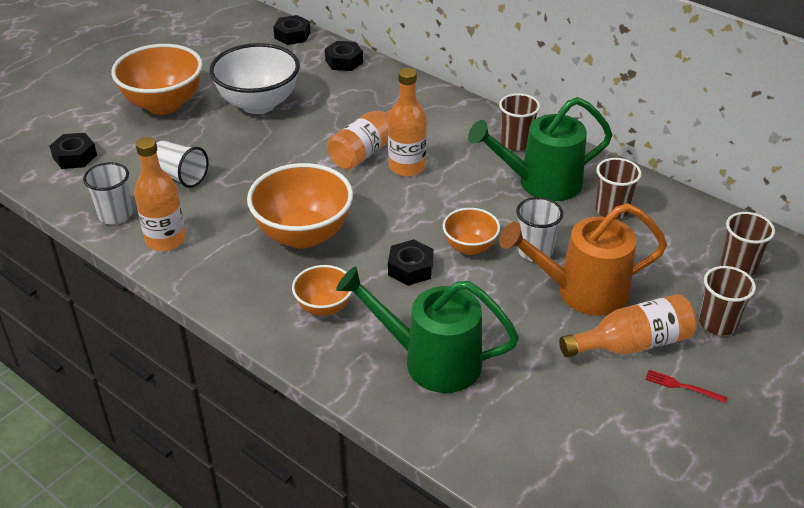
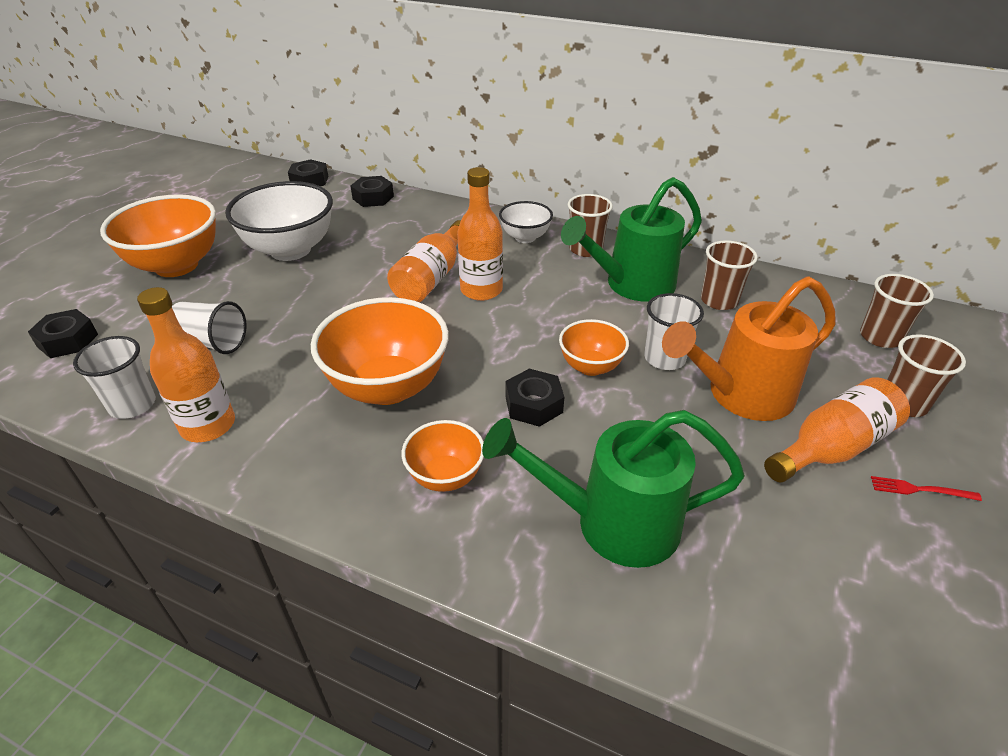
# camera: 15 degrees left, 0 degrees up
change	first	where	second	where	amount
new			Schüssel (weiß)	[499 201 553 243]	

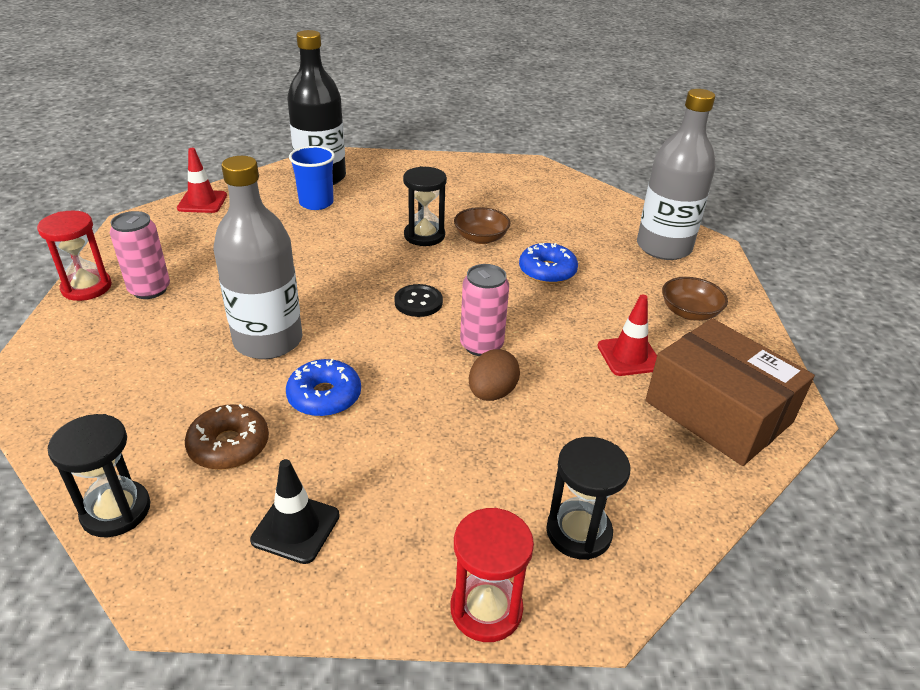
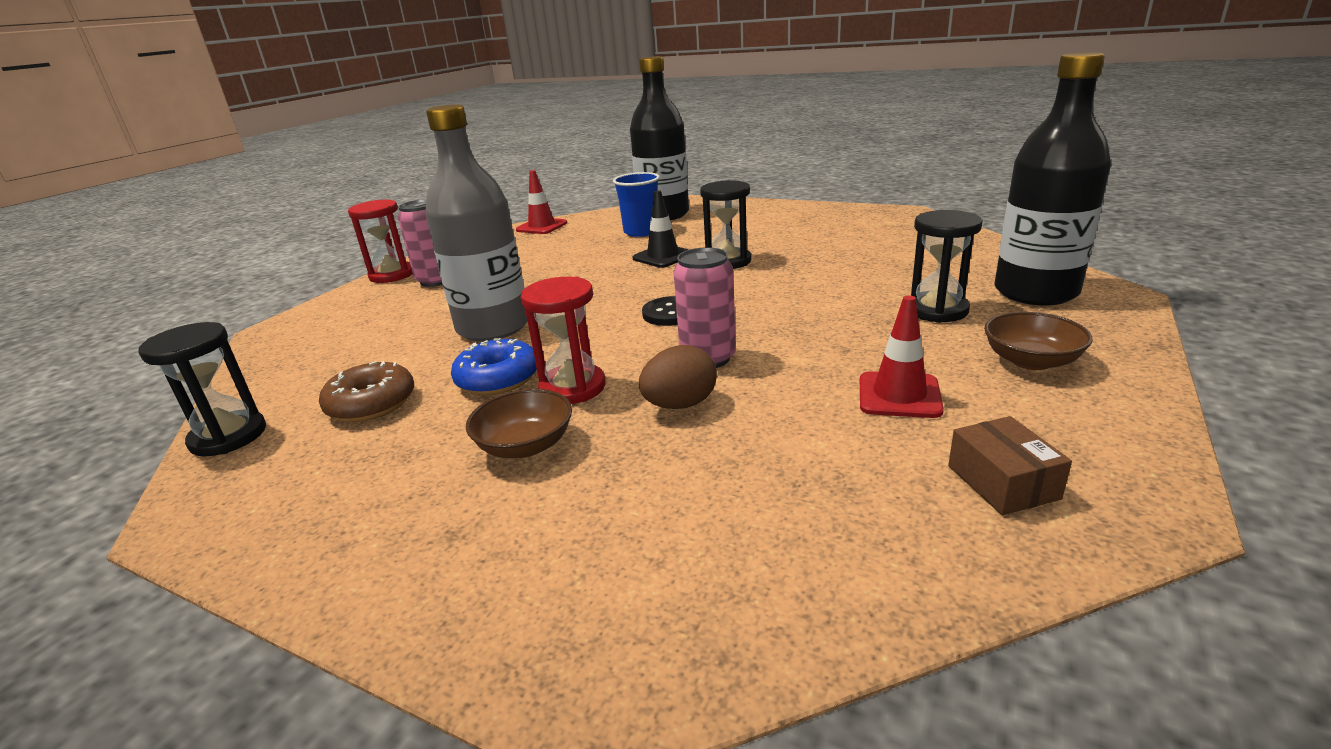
# camera: 30 degrees right, 10 degrees down
change	first	where	second	where	amount
shifted	Schüssel (braun)	[454 207 510 244]		[466 389 572 458]	
shifted	Sanduhr (rot)	[451 508 534 642]		[521 277 606 404]	
shifted	Leitkegel (schwarz)	[250 459 340 564]		[633 190 689 268]	
shifted	Sanduhr (schwarz)	[546 437 631 560]		[911 210 983 323]	
scaled	Schachtel (braun)	[645 318 815 466]		[948 416 1072 515]	x0.45
repainted	Flasche (grau)	[637 89 716 260]	Flasche (schwarz)	[994 52 1111 305]	
gone	Donut (blau)	[519 243 578 284]			

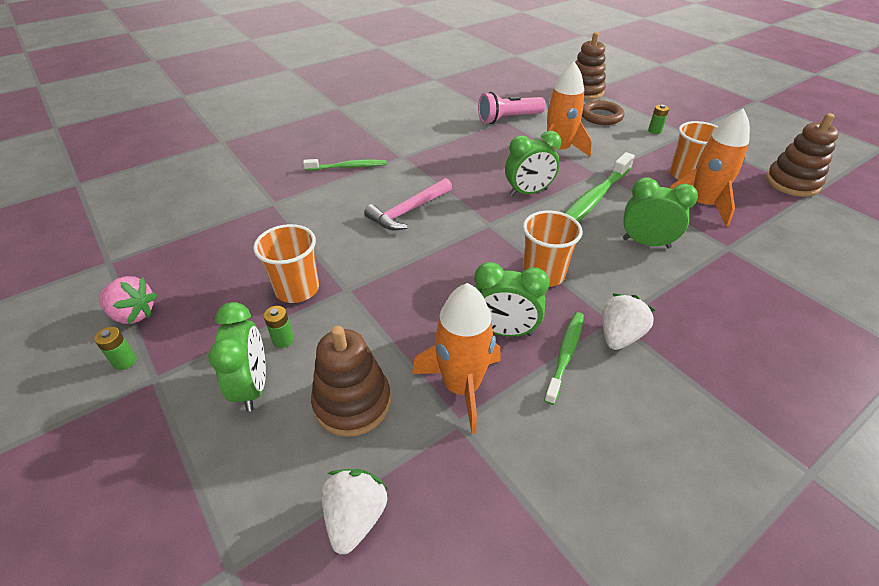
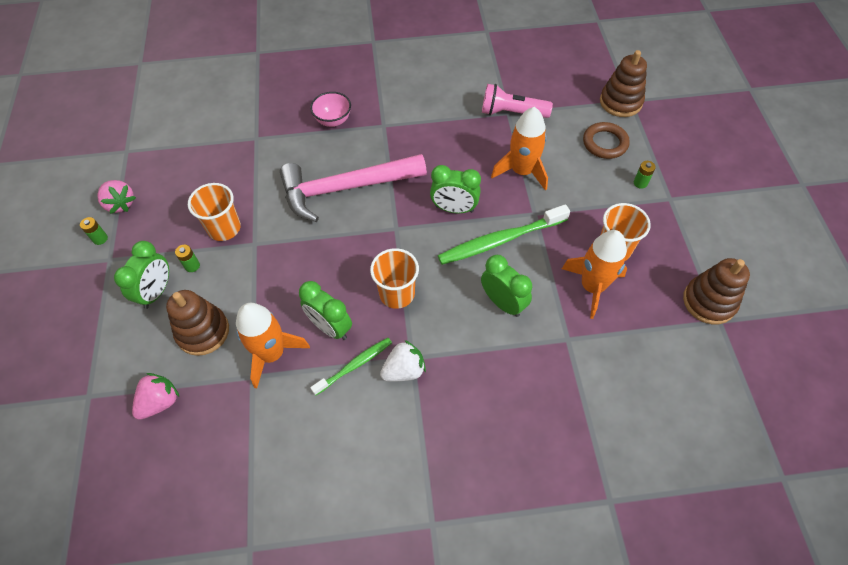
# camera: 30 degrees right, 15 degrees up
change	first	where	second	where	amount
repainted	Erdbeere (weiß)	[322 469 388 554]	Erdbeere (rosa)	[132 373 179 420]	
scaled	Hammer (rosa)	[364 178 452 230]		[280 154 427 222]	x1.73
swapped	Zahnbürste (grün)	[303 159 387 171]	Schüssel (rosa)	[310 92 351 127]	

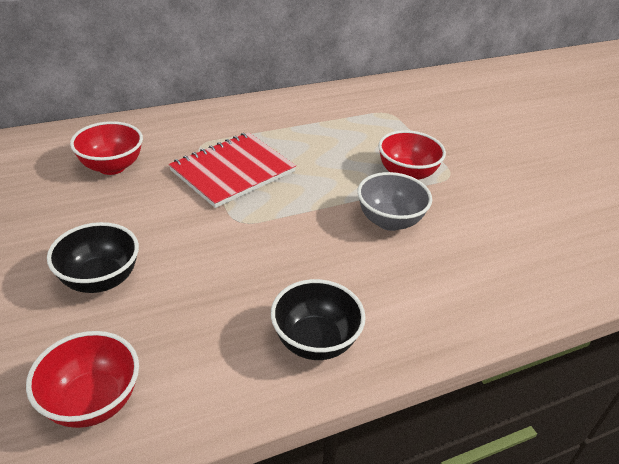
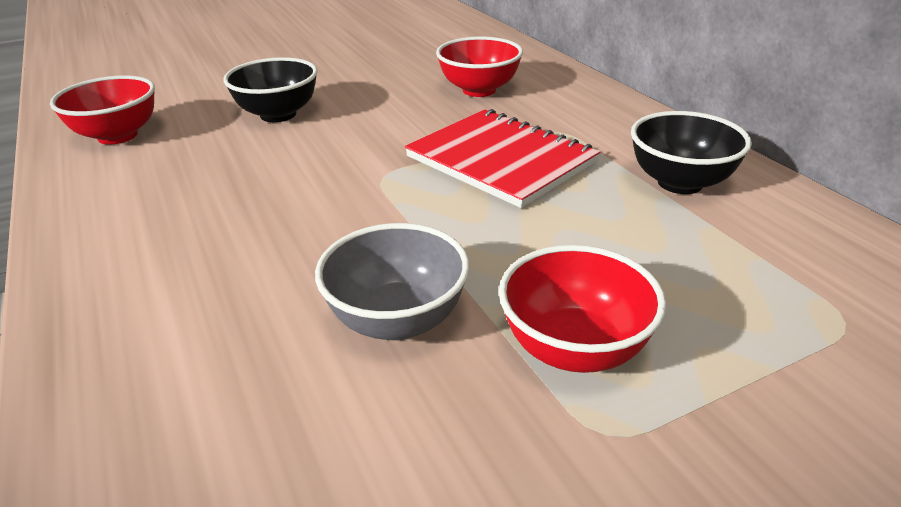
# camera: 90 degrees right, 5 degrees down
change	first	where	second	where	amount
shifted	Schüssel (schwarz)	[271 279 366 360]		[631 111 752 194]	

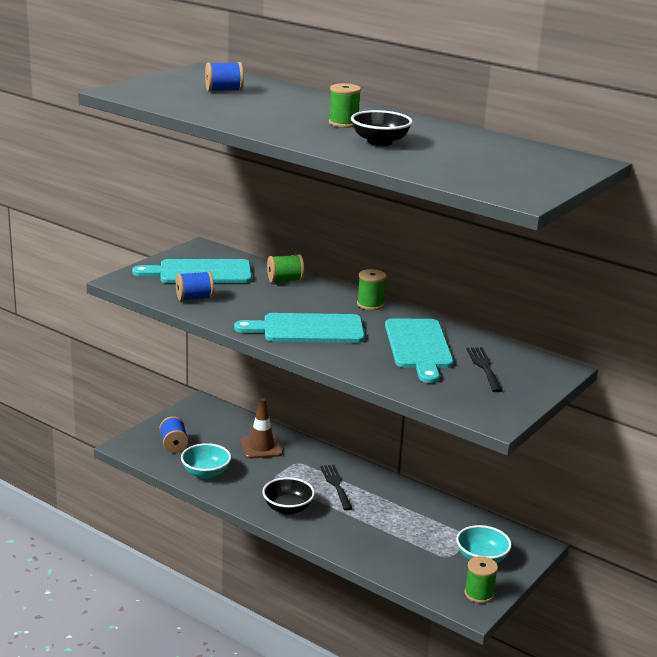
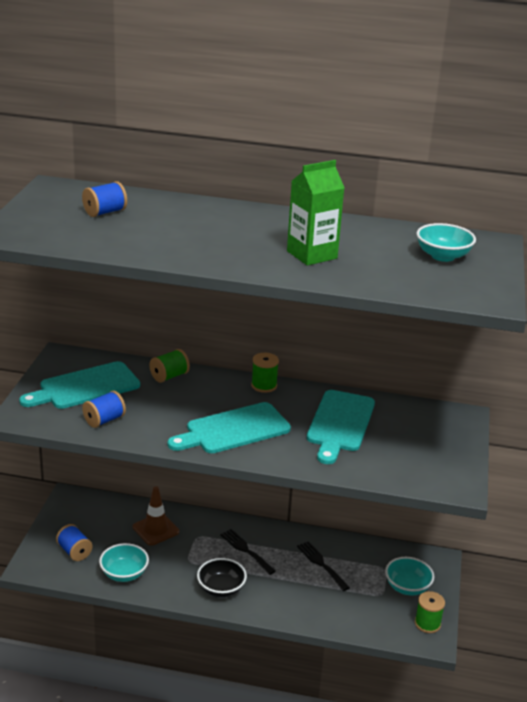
# camera: 25 degrees left, 5 degrees up
change	first	where	second	where	amount
swapped	Schüssel (schwarz)	[351 110 413 146]	Getränkekarton (grün)	[287 160 344 266]	
shifted	Gabel (schwarz)	[466 347 503 392]		[297 541 350 591]	
rotated	Schneidebrett (türkis)	[385 318 454 383]		[307 390 375 464]	45 degrees clockwise
new			Schüssel (türkis)	[416 223 476 262]	
gone	Garnrolle (grün)	[329 83 361 128]			

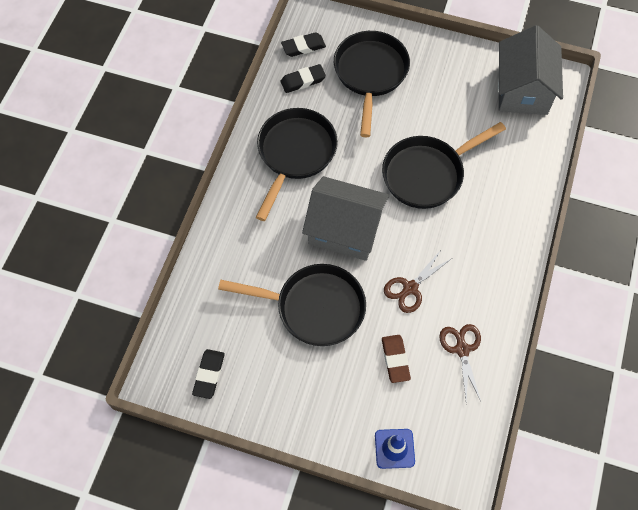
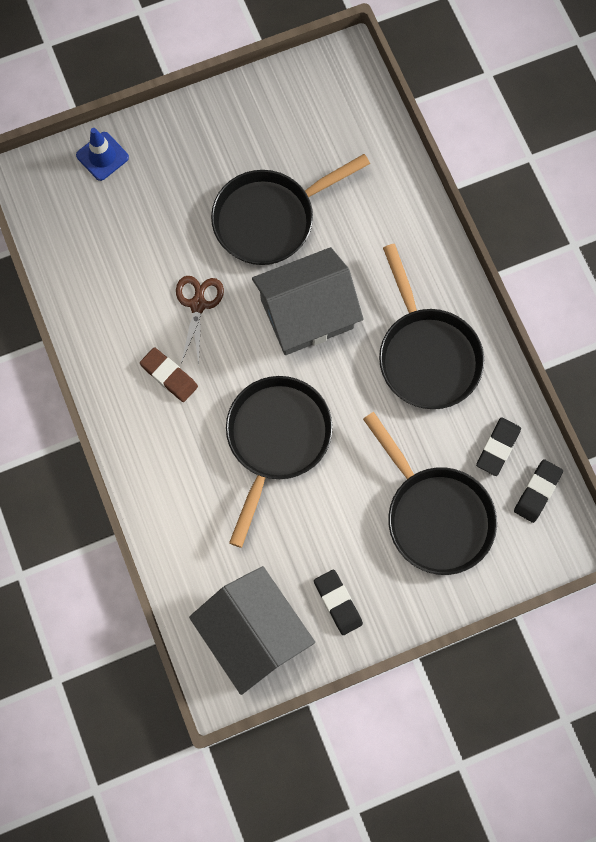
# camera: 140 degrees right, 10 degrees up
change	first	where	second	where	amount
shifted	Radiergummi (braun)	[382 335 411 383]		[140 347 198 402]	
shifted	Radiergummi (schwarz)	[192 349 225 399]		[314 569 363 635]	
gone	Schere (braun)	[439 324 481 403]			

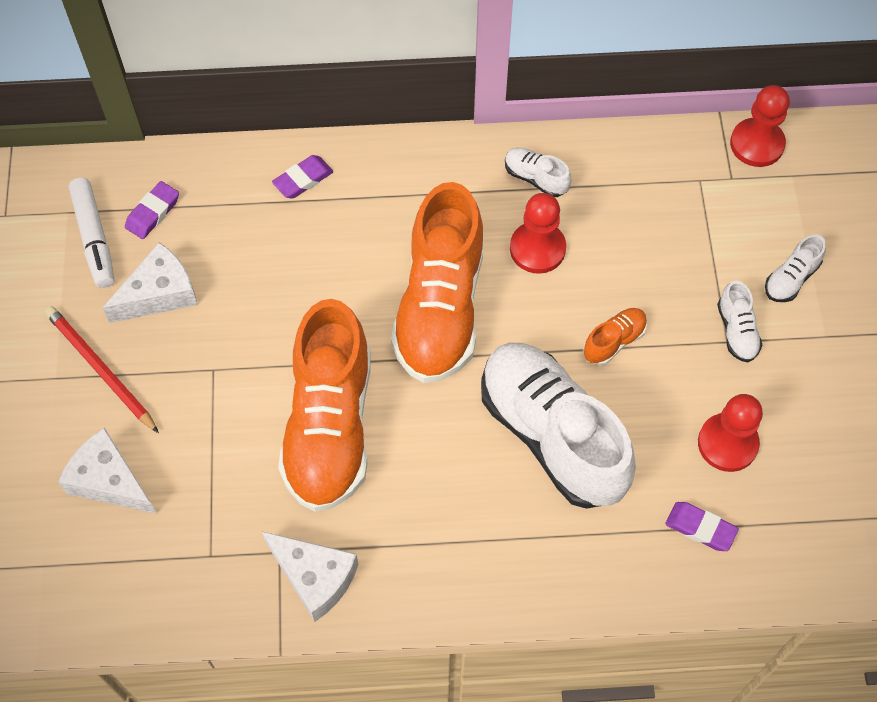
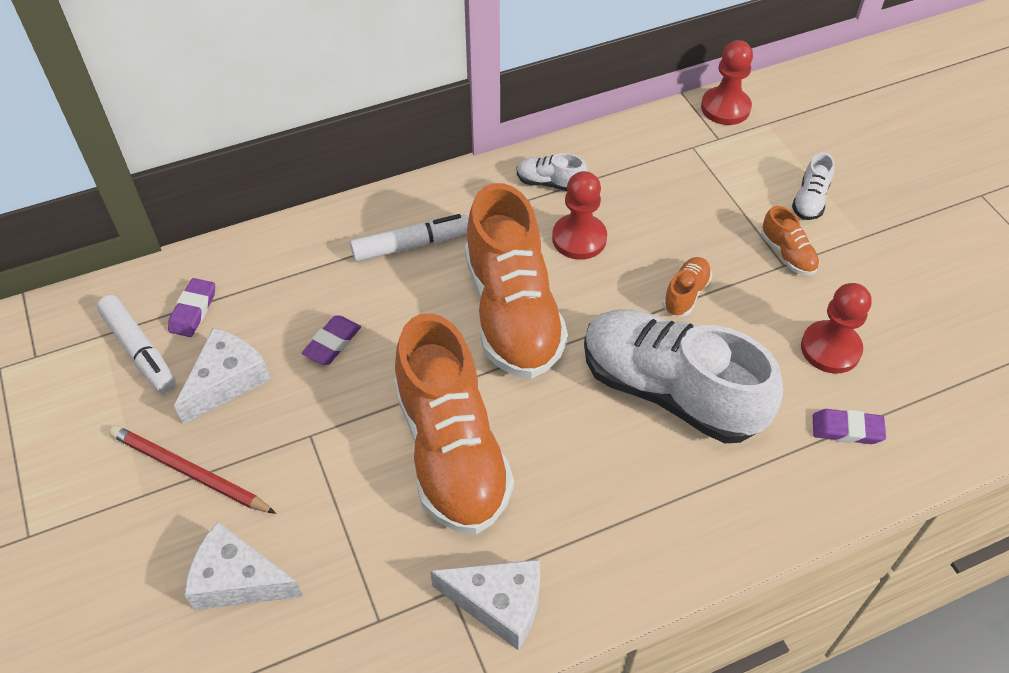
# camera: 20 degrees left, 10 degrees down
change	first	where	second	where	amount
shifted	Radiergummi (lila)	[272 155 333 199]		[302 315 361 365]	
new			Filzstift (weiß)	[350 214 469 262]	
repainted	Schuh (weiß)	[717 281 762 362]	Schuh (orange)	[761 206 820 276]	

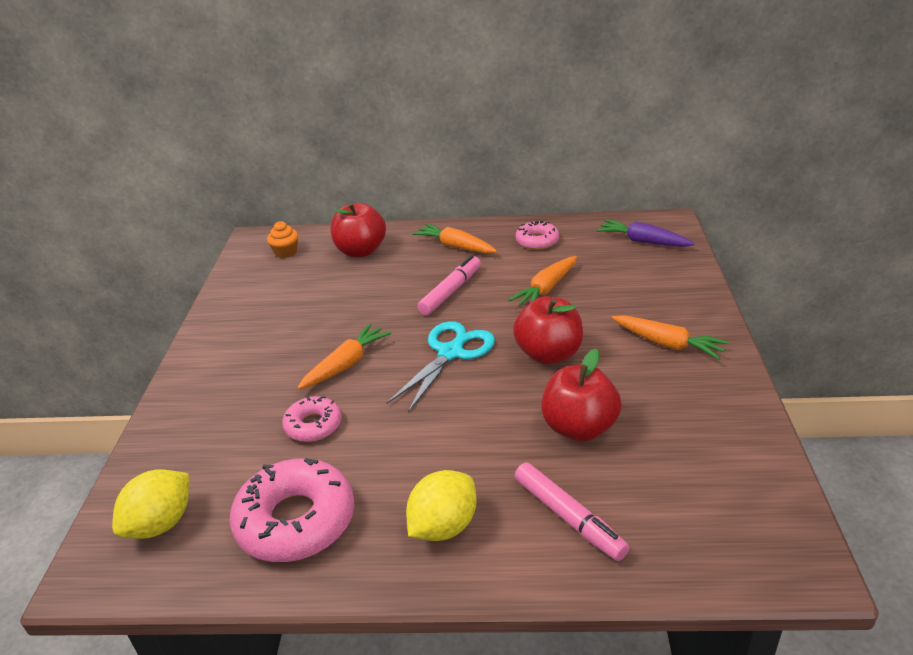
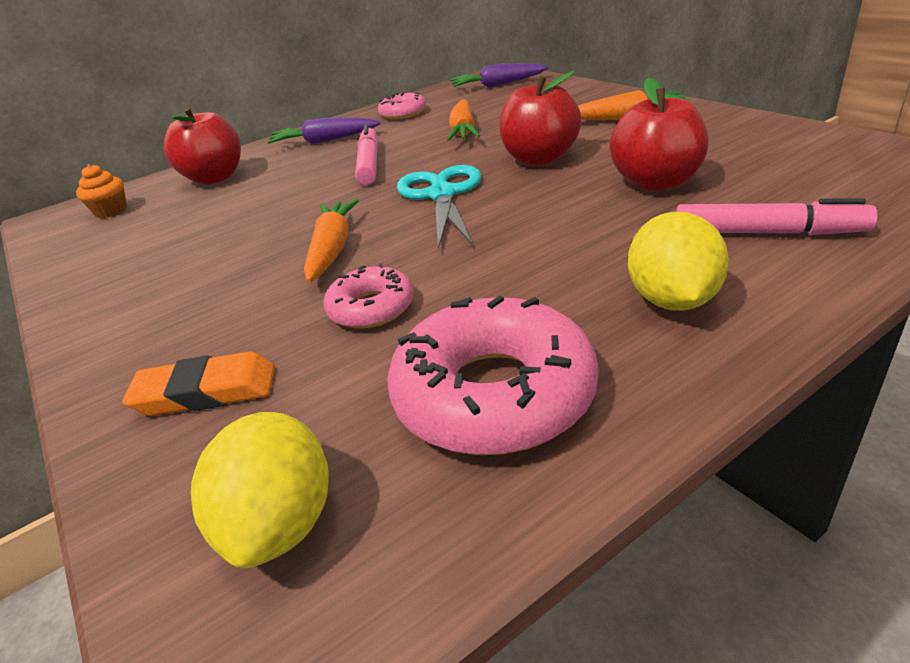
# camera: 35 degrees left, 0 degrees up
change	first	where	second	where	amount
new			Radiergummi (orange)	[123 352 275 416]	
repainted	Karotte (orange)	[412 223 497 254]	Karotte (lila)	[267 117 381 144]	

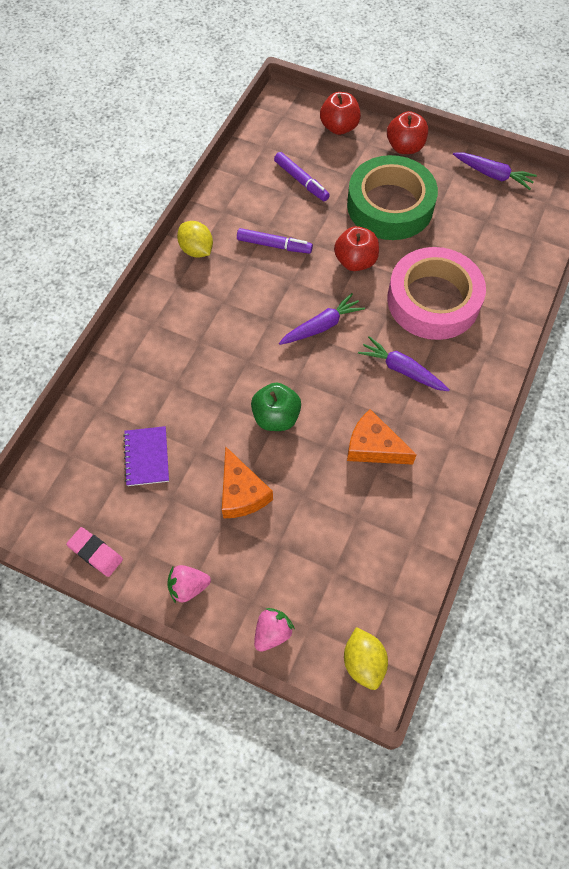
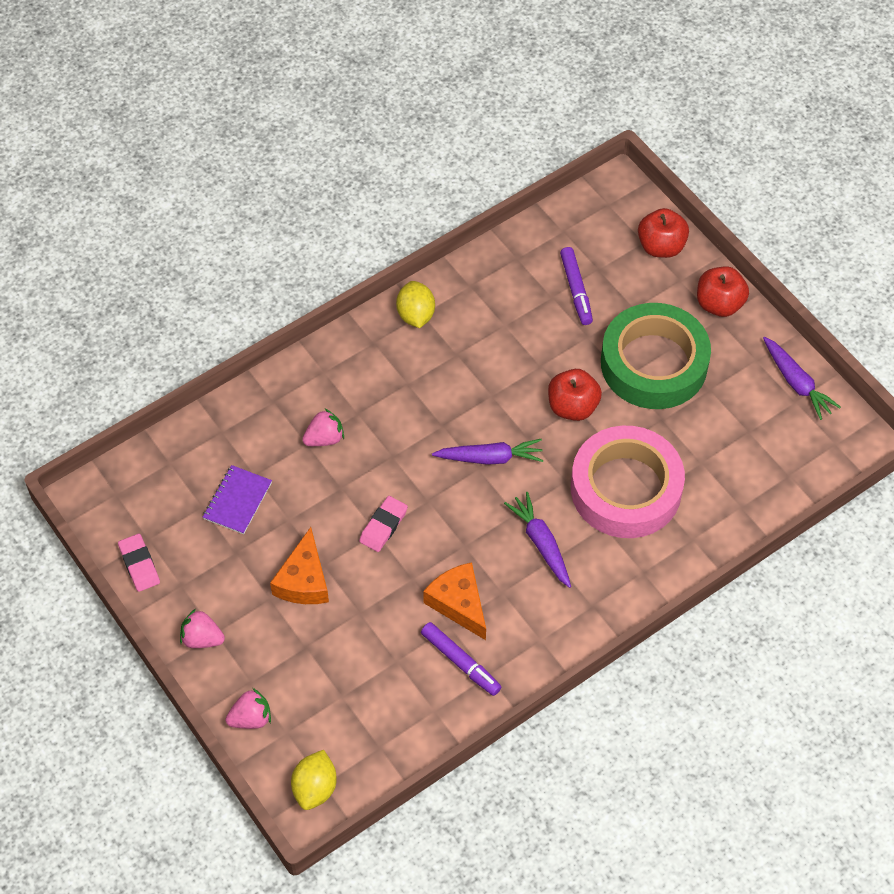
# camera: 30 degrees right, 5 degrees down
change	first	where	second	where	amount
new			Erdbeere (rosa)	[302 408 344 446]	
swapped	Apfel (grün)	[251 382 301 431]	Radiergummi (rosa)	[359 496 408 552]	
shifted	Filzstift (lila)	[237 228 313 254]		[421 622 501 696]	

